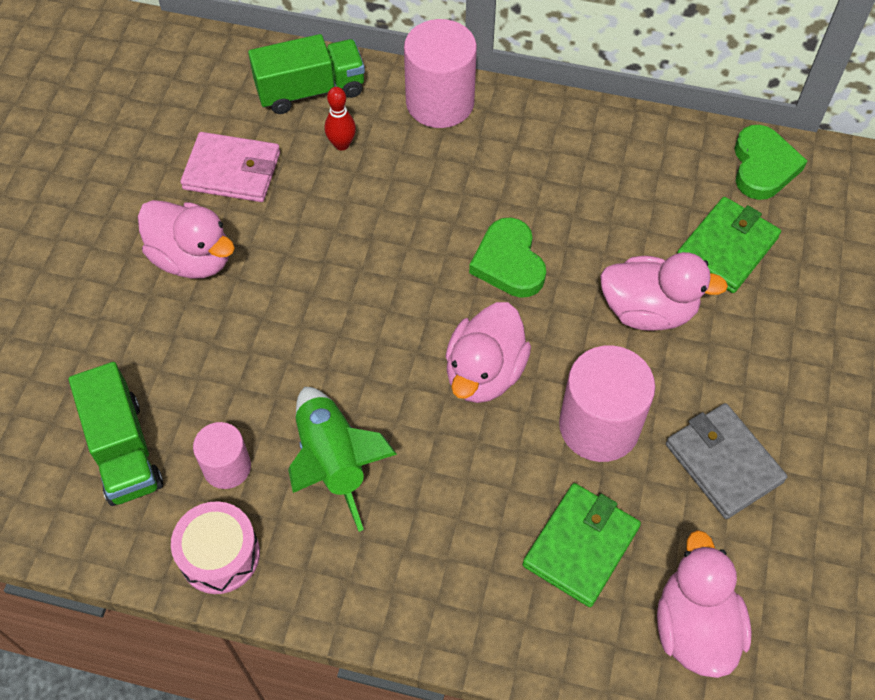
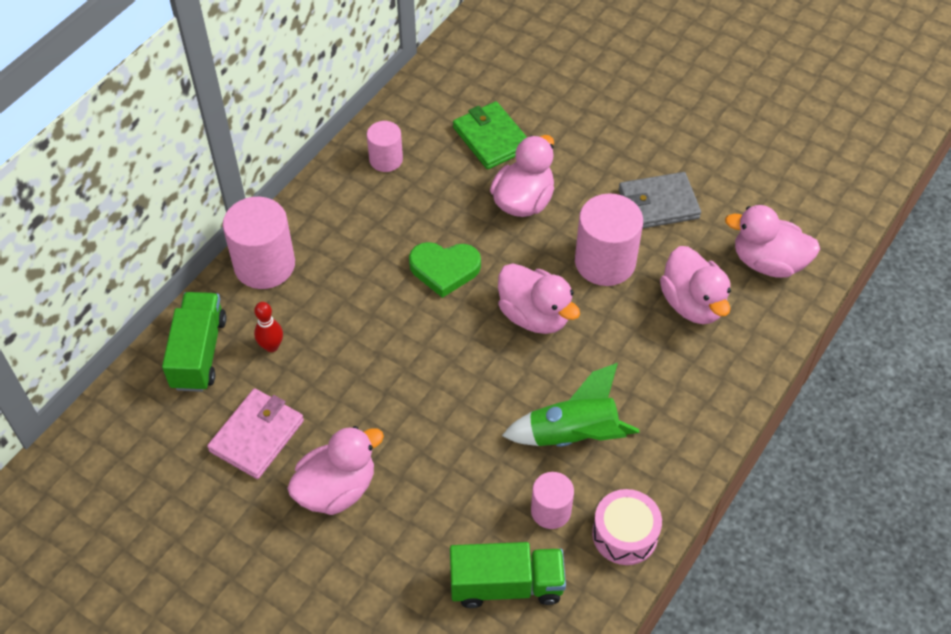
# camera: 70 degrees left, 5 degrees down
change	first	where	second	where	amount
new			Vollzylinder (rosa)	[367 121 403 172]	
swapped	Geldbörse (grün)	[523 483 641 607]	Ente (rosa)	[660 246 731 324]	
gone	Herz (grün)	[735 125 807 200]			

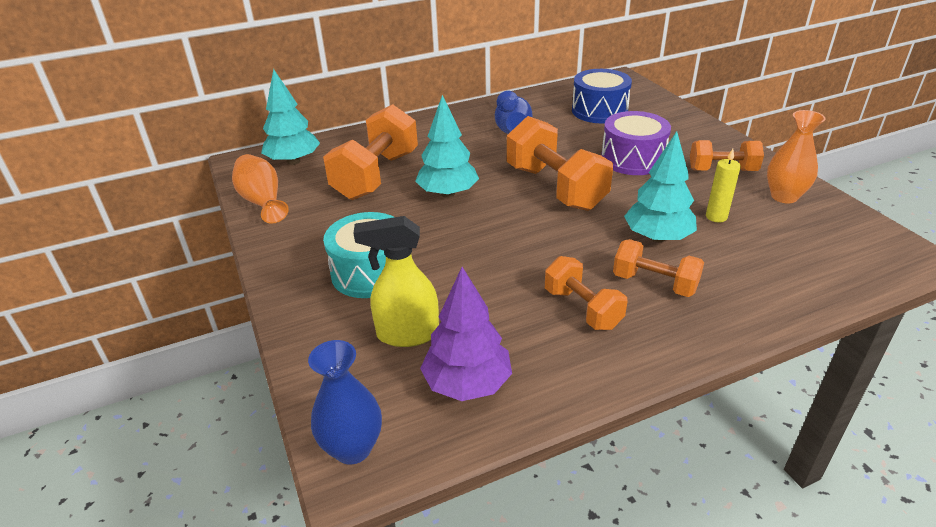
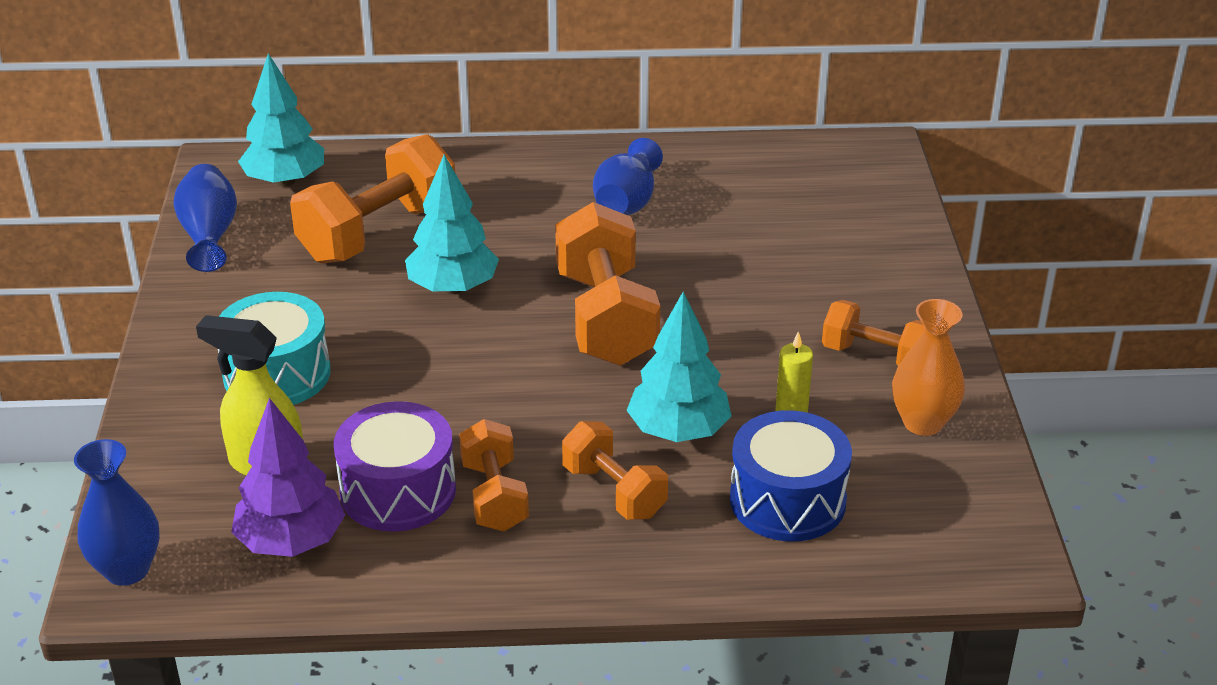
# camera: 20 degrees right, 0 degrees up
change	first	where	second	where	amount
repainted	Vase (orange)	[232 154 289 224]	Vase (blau)	[173 164 237 272]	
shifted	Trommel (lila)	[601 111 671 175]		[334 401 456 532]	
shifted	Trommel (blau)	[572 69 632 124]		[730 410 852 542]	

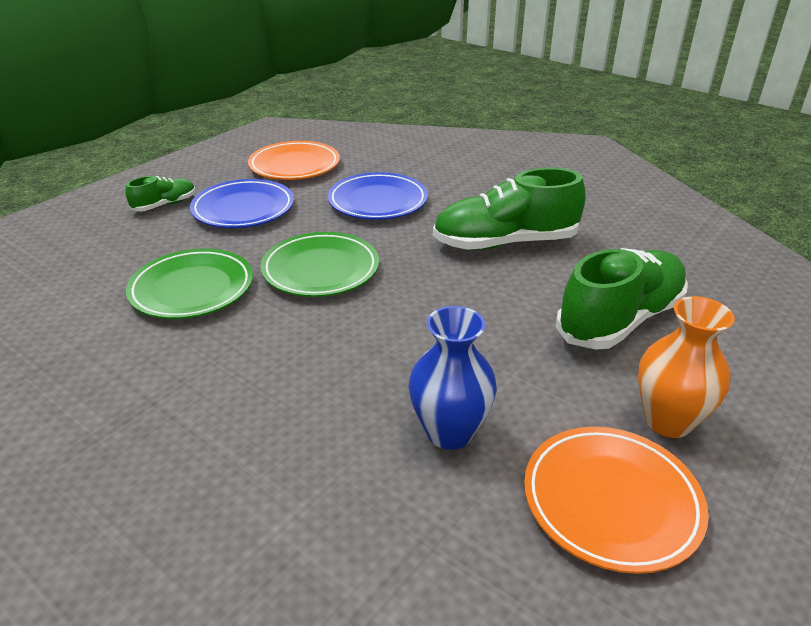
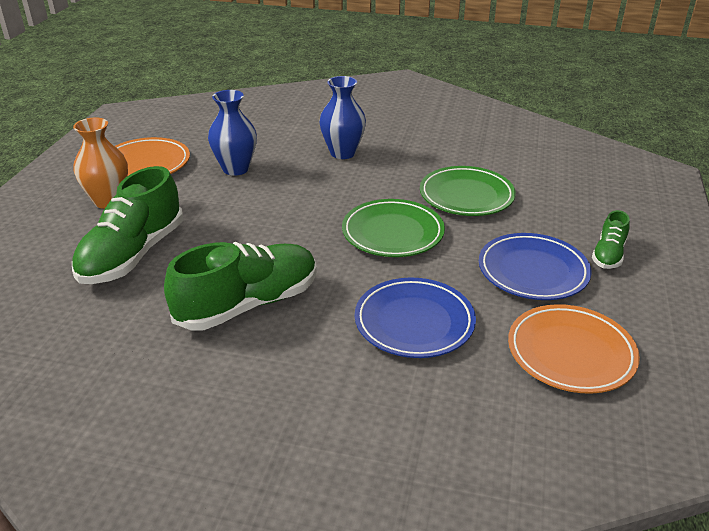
# camera: 155 degrees right, 0 degrees up
change	first	where	second	where	amount
new			Vase (blau)	[319 76 366 159]	

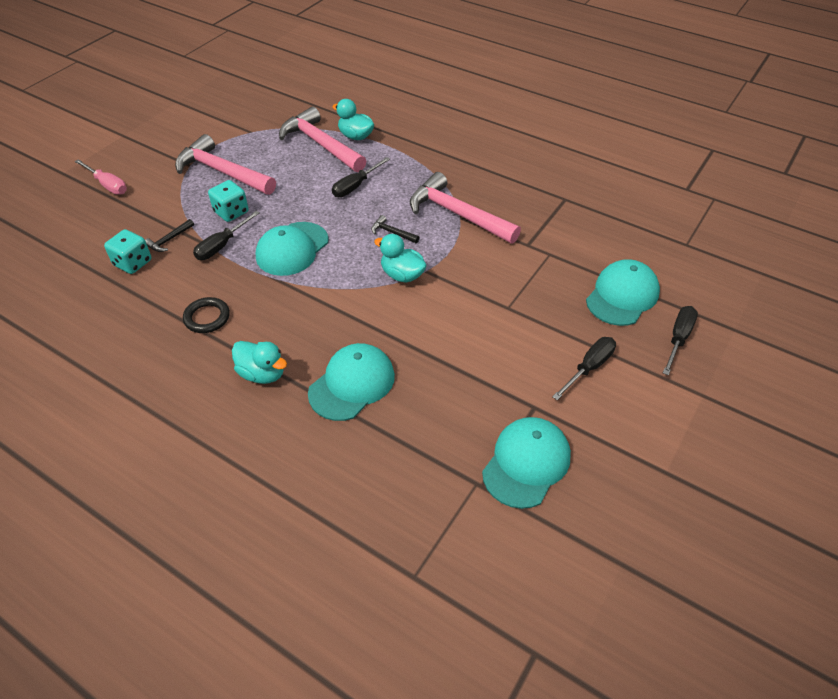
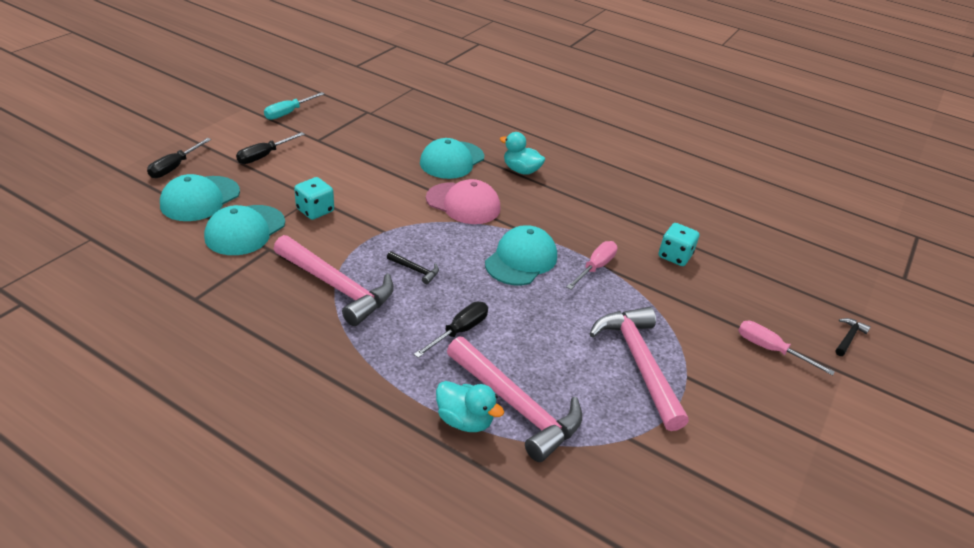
# camera: 175 degrees right, 10 degrees down
change	first	where	second	where	amount
shifted	Kappe (türkis)	[482 417 571 509]		[204 205 285 255]	
new			Schraubenzieher (türkis)	[264 92 325 120]	
shifted	Spielwürfel (türkis)	[208 180 249 222]		[294 177 334 220]	
new			Kappe (rosa)	[426 179 500 224]	
repainted	Schraubenzieher (schwarz)	[193 211 260 260]	Schraubenzieher (rosa)	[566 241 618 289]	
rotated	Hammer (rosa)	[175 134 276 195]		[589 307 689 431]	135 degrees counterclockwise
shifted	Hammer (schwarz)	[145 219 194 252]		[835 318 871 356]	
gone	Ring (schwarz)	[183 297 230 333]			
gone	Ente (türkis)	[374 234 427 283]			

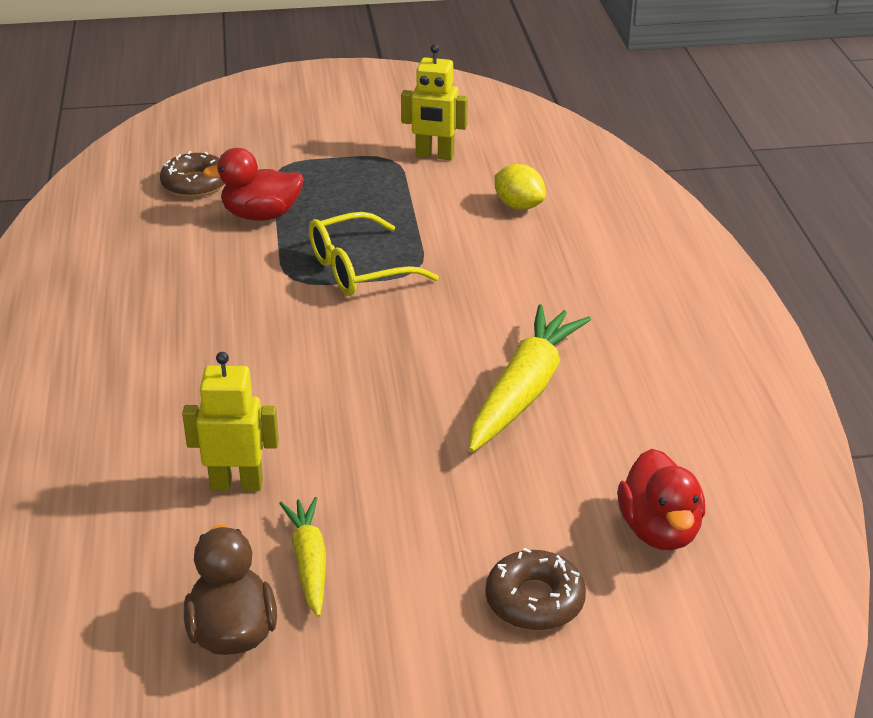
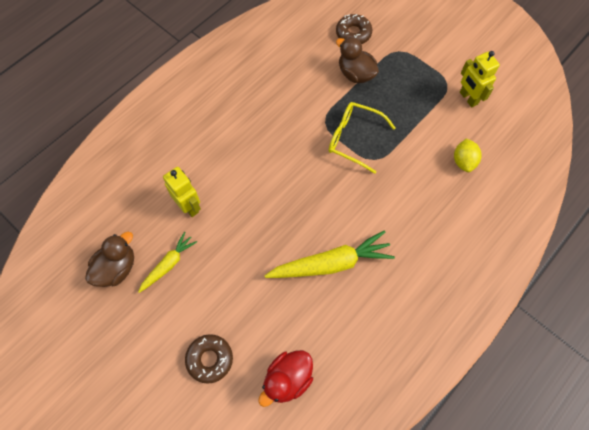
# camera: 50 degrees right, 30 degrees up
change	first	where	second	where	amount
repainted	Ente (rot)	[202 148 304 221]	Ente (braun)	[336 37 379 83]	

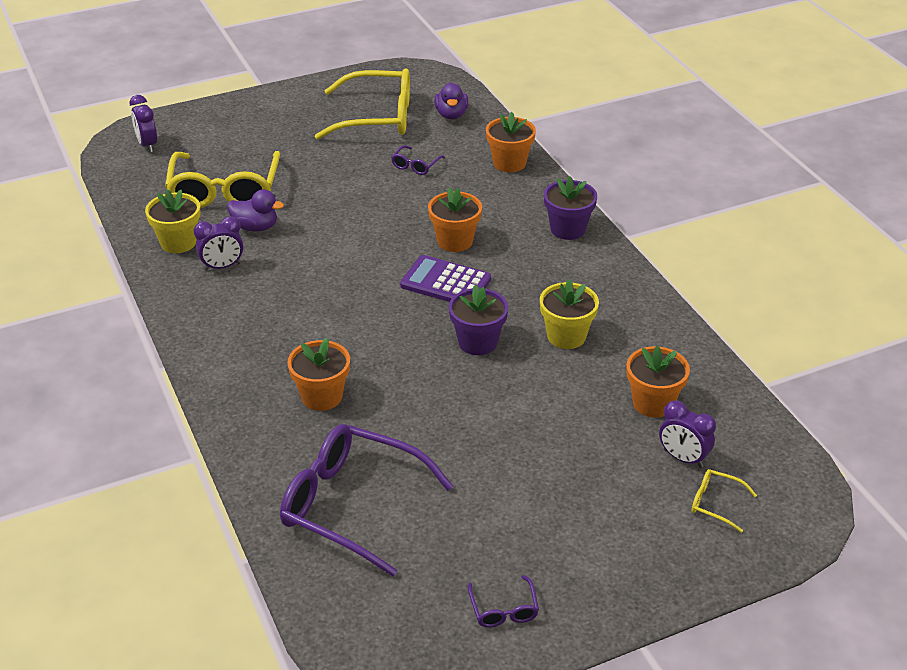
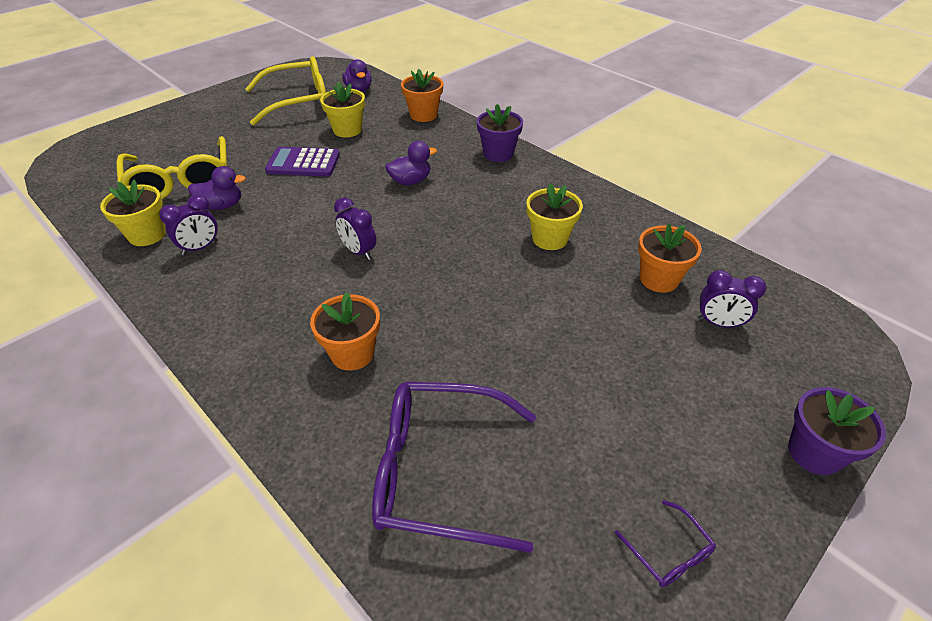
# camera: 20 degrees left, 5 degrees up
change	first	where	second	where	amount
shifted	Taschenrechner (lila)	[400 255 491 302]		[265 147 340 176]	
swapped	Brille (lila)	[391 145 445 175]	Blumentopf (gelb)	[320 82 365 137]	
shifted	Wecker (lila)	[129 95 157 152]		[334 197 376 260]	
swapped	Blumentopf (orange)	[428 187 482 252]	Ente (lila)	[385 141 437 185]	
shifted	Blumentopf (lila)	[449 284 508 355]		[788 387 886 475]	
gone	Brille (gelb)	[692 469 757 533]			

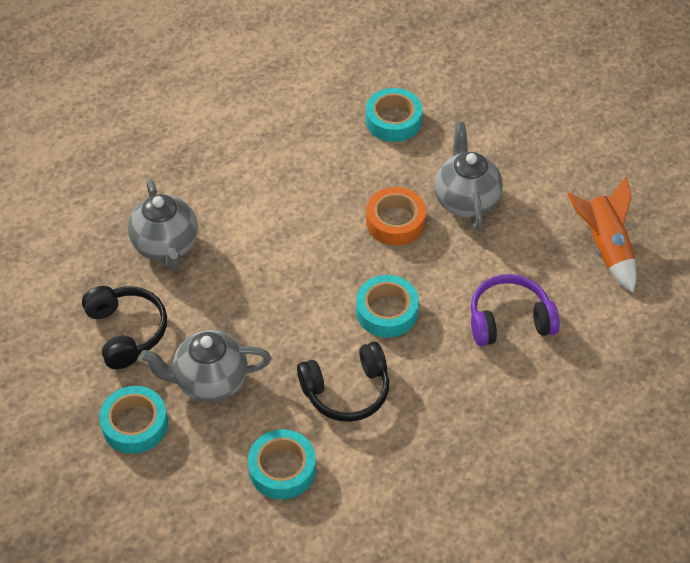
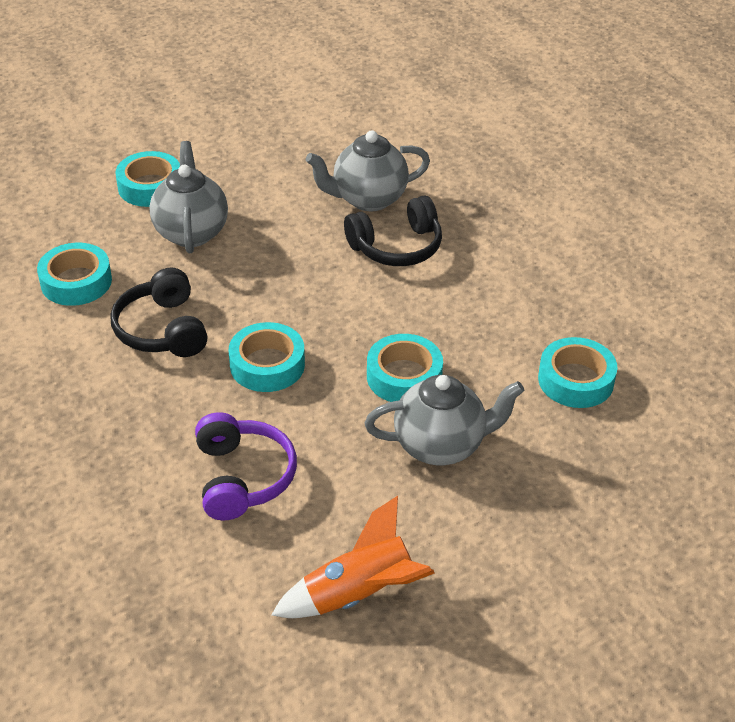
# camera: 90 degrees right, 10 degrees down
change	first	where	second	where	amount
shifted	Kopfhörer (schwarz)	[82 286 167 369]		[344 196 442 266]	
repainted	Klebeband (orange)	[366 187 426 245]	Klebeband (türkis)	[367 334 443 402]	

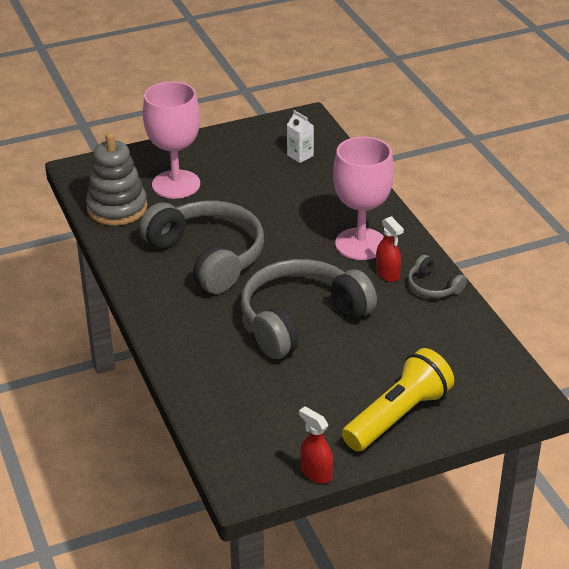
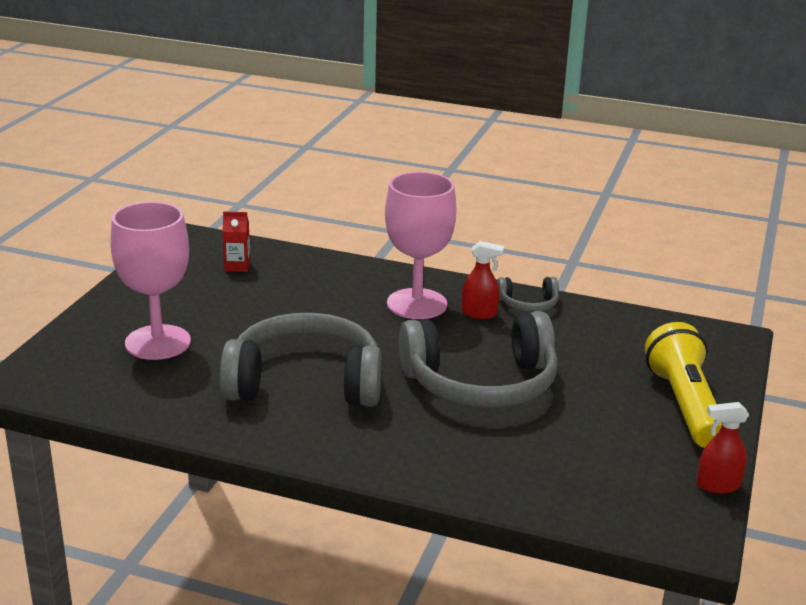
# camera: 50 degrees left, 10 degrees down
change	first	where	second	where	amount
repainted	Getränkekarton (weiß)	[287 110 314 163]	Getränkekarton (rot)	[222 212 250 272]	
rotated	Kopfhörer (grau)	[241 259 377 359]		[399 311 558 408]	105 degrees counterclockwise
gone	Stapelspielzeug (grau)	[86 132 147 226]			

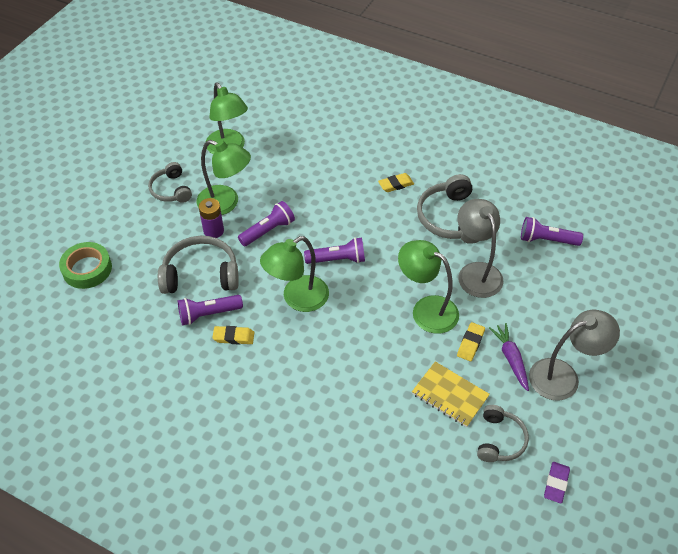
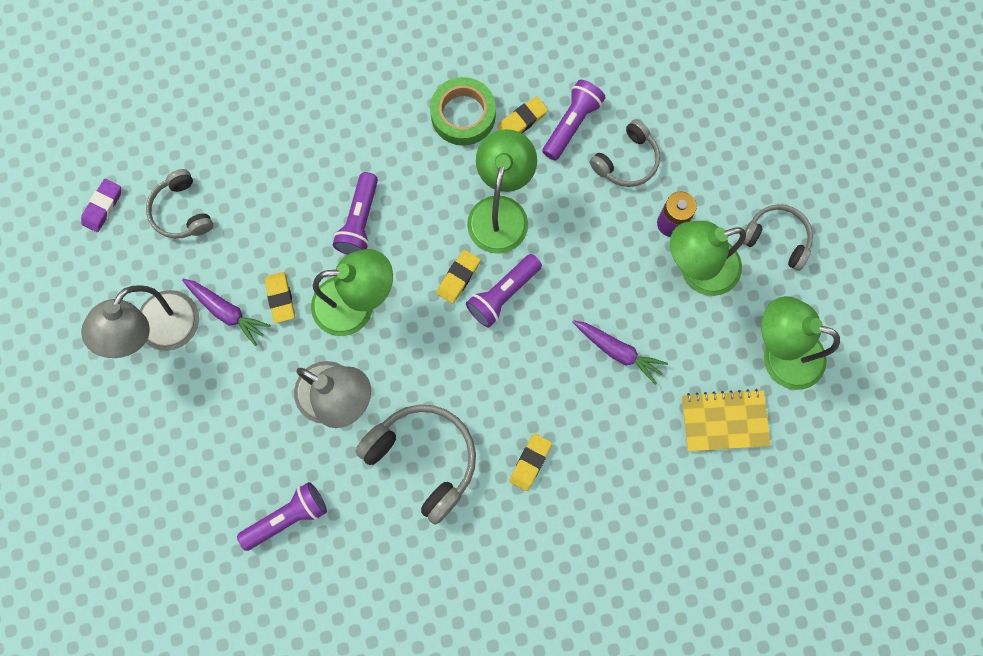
# camera: 140 degrees right, 25 degrees up
change	first	where	second	where	amount
rotated	Radiergummi (lila)	[544 462 570 503]		[81 179 121 232]	45 degrees clockwise
shifted	Taschenlampe (lila)	[238 201 295 246]		[333 172 378 255]	
shifted	Klebeband (grün)	[59 242 112 289]		[430 77 496 146]	
new			Radiergummi (gelb)	[437 250 480 304]	
new			Karotte (lila)	[573 320 668 385]	
scaled	Kopfhörer (grau)	[158 236 239 294]		[590 119 660 187]	x0.63
shifted	Notizbuch (gelb)	[412 362 490 427]		[682 389 771 452]	

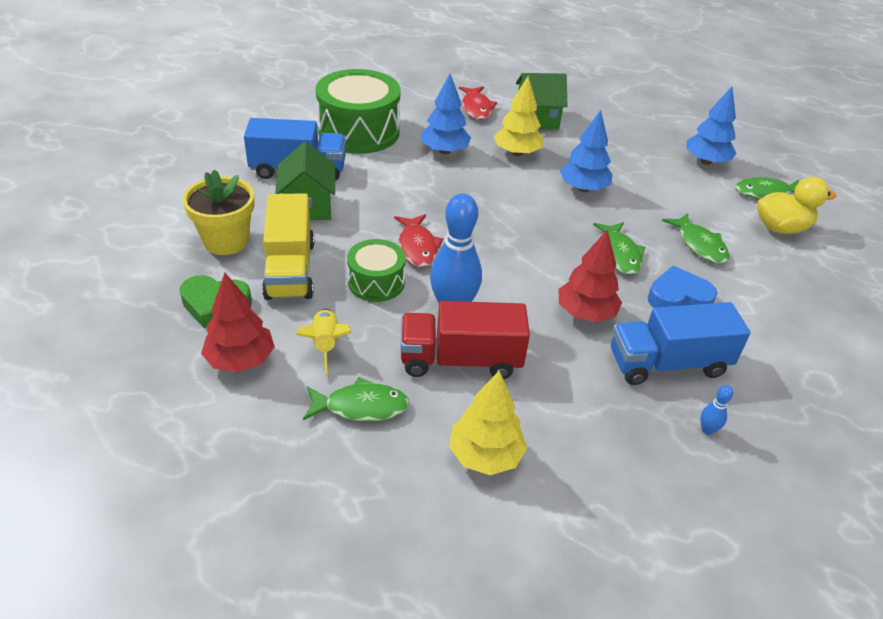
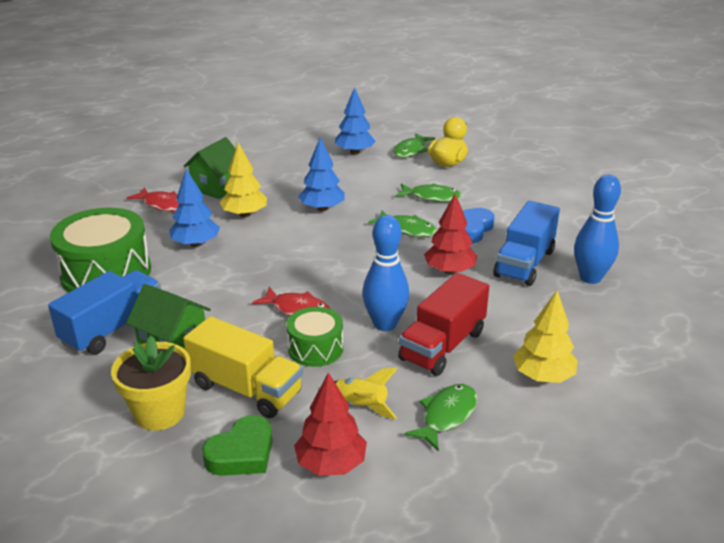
# camera: 50 degrees left, 10 degrees down
change	first	where	second	where	amount
scaled	Bowlingkegel (blau)	[700 385 733 435]		[574 175 621 284]	x2.36

